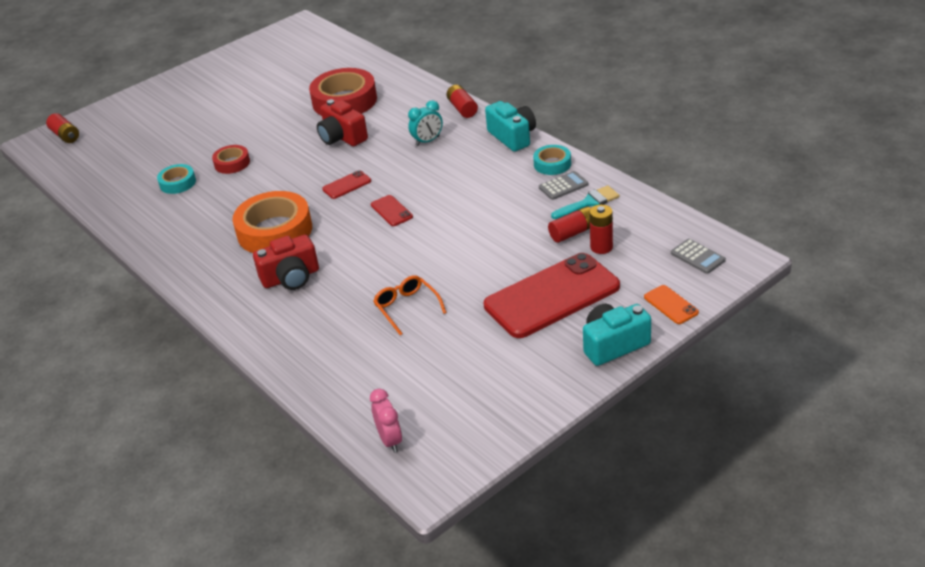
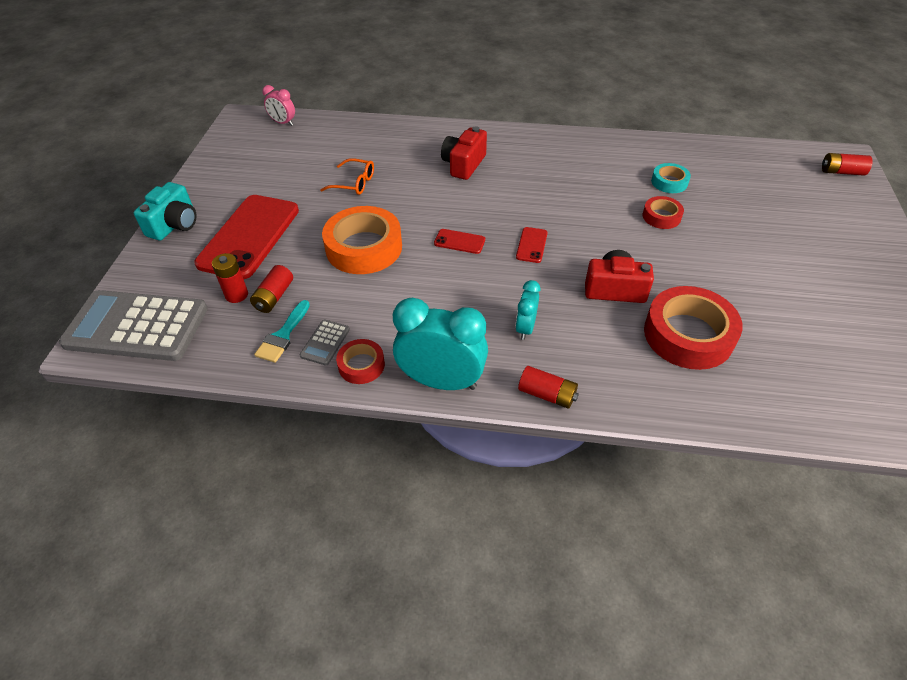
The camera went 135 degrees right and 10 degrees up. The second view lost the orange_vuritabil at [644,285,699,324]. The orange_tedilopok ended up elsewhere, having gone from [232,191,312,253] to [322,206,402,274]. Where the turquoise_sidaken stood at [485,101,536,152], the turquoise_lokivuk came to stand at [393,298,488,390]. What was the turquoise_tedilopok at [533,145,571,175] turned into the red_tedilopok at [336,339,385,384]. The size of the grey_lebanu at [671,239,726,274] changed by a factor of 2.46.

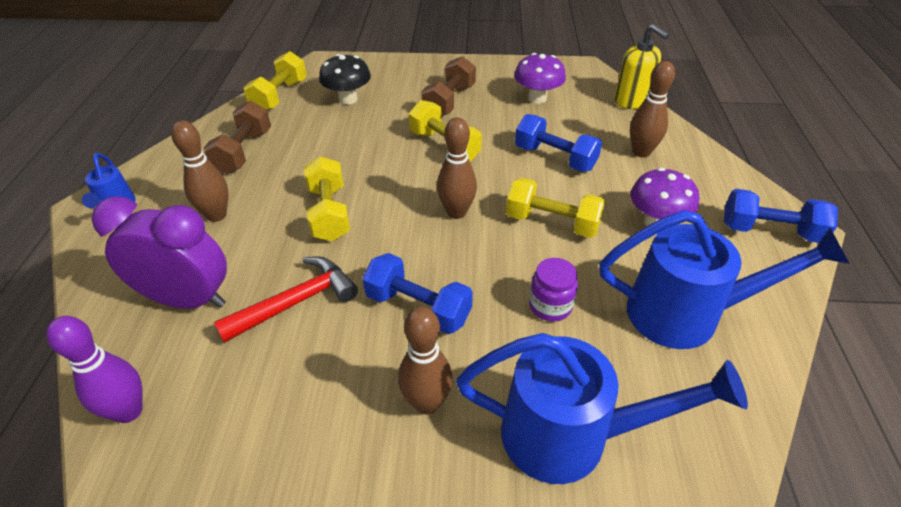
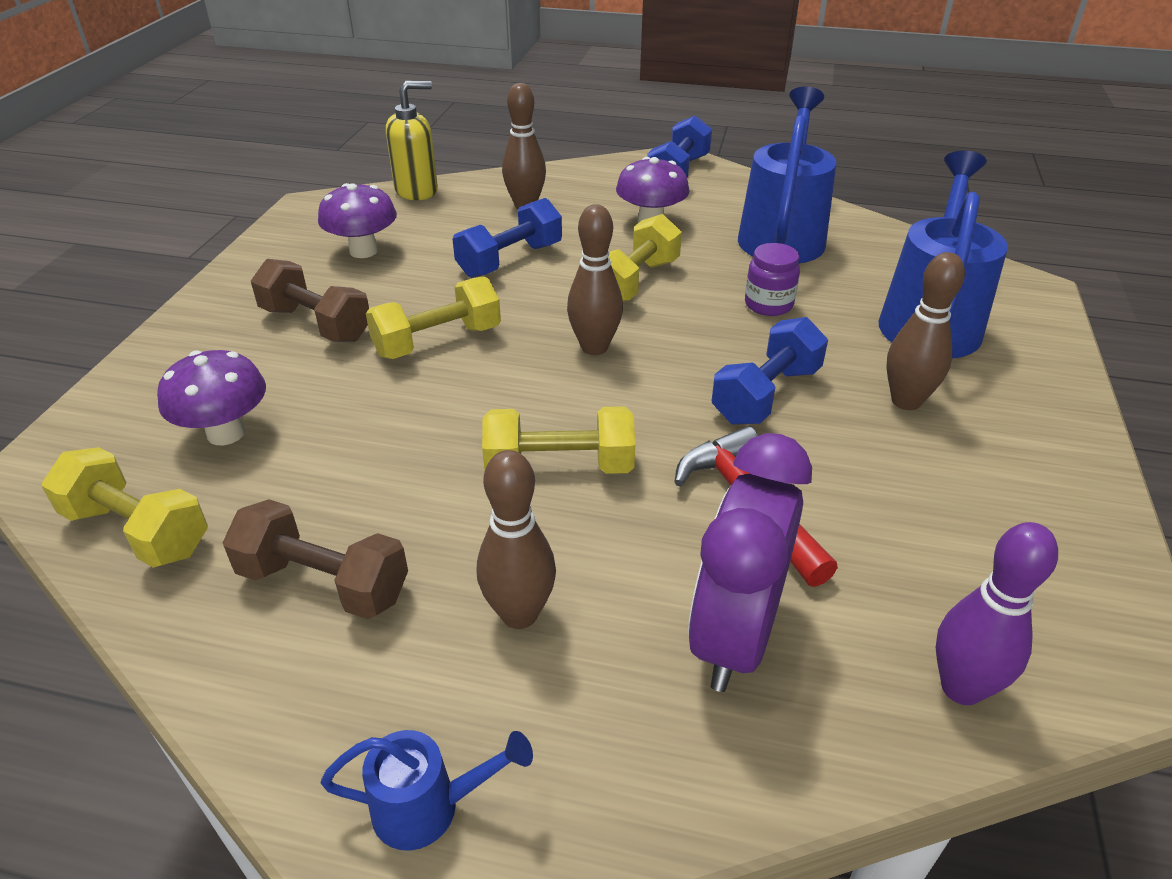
The camera went 80 degrees left and 5 degrees down. What was the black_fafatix at [319,54,371,105] turned into the purple_fafatix at [157,350,266,445].

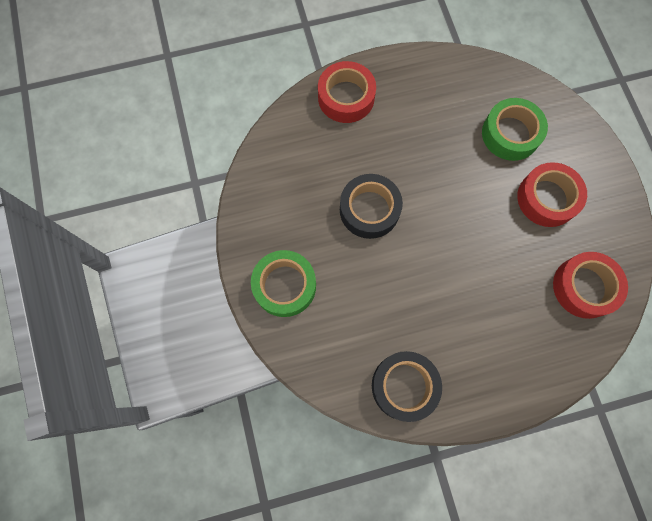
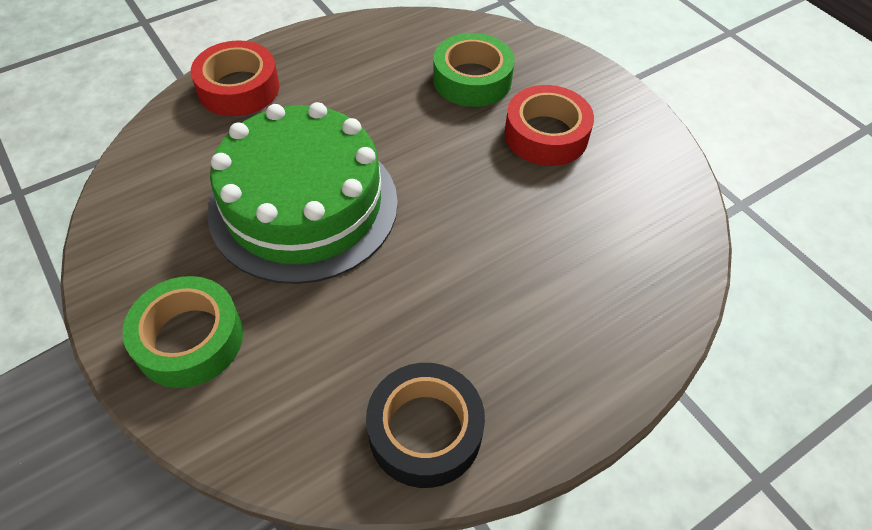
The camera went 20 degrees left and 20 degrees down. The second view lost the red_tedilopok at [553,252,628,319]. Where the black_tedilopok stood at [340,174,403,239], the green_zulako came to stand at [208,102,398,284].

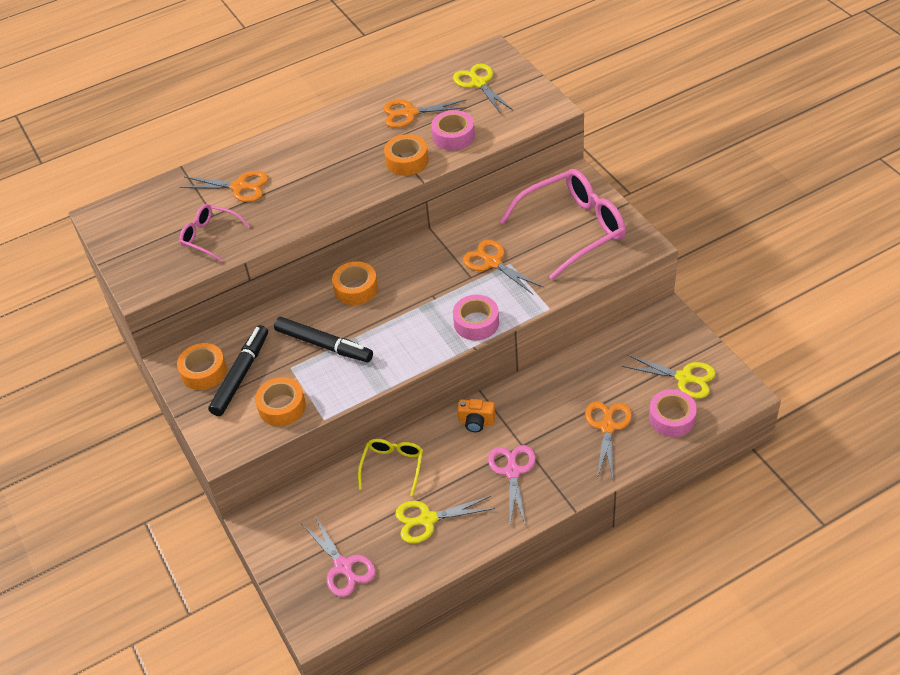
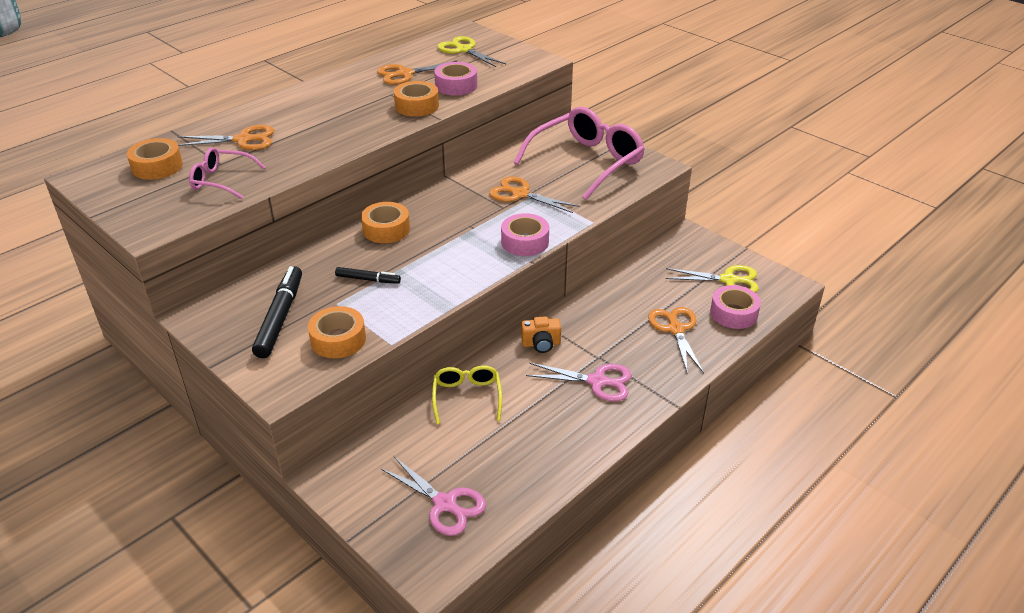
The camera went 20 degrees left and 10 degrees down. The second view lost the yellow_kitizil at [395,496,495,544]. The orange_tedilopok ended up elsewhere, having gone from [177,343,227,390] to [127,138,183,180]. The pink_kitizil at [488,445,536,526] ended up facing another way, 120 degrees clockwise from before. The size of the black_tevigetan at [274,317,373,362] changed by a factor of 0.55.

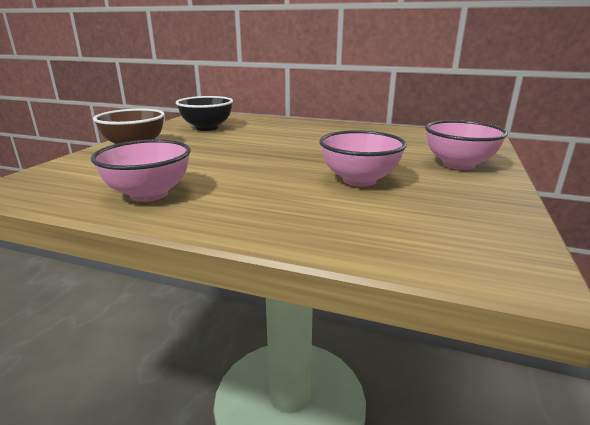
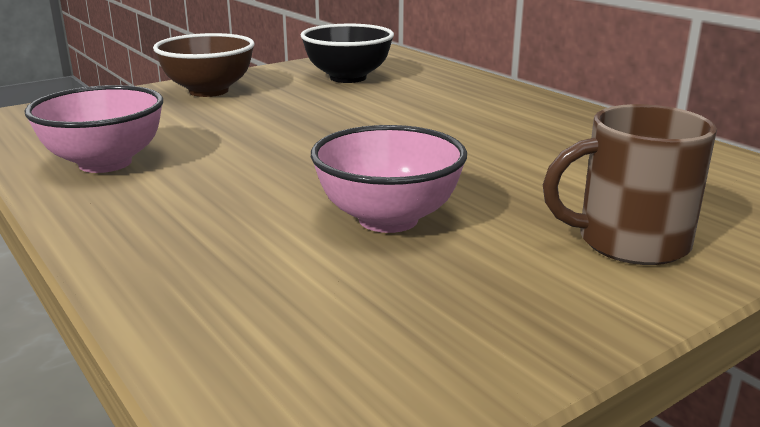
The camera went 35 degrees right and 0 degrees up. Where the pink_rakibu stood at [425,120,508,170], the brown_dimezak came to stand at [543,104,717,265].

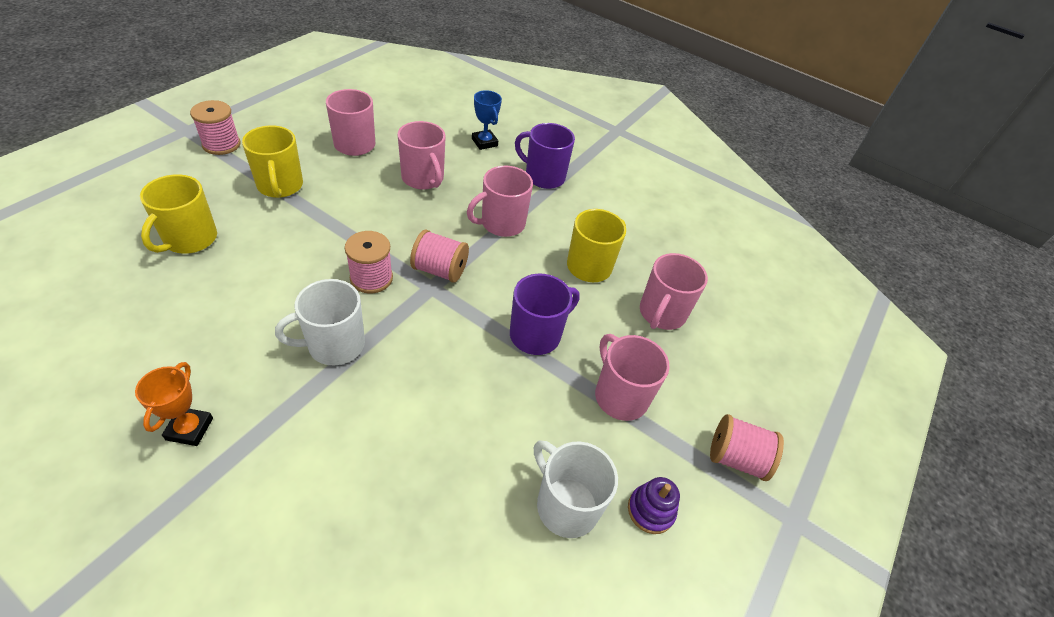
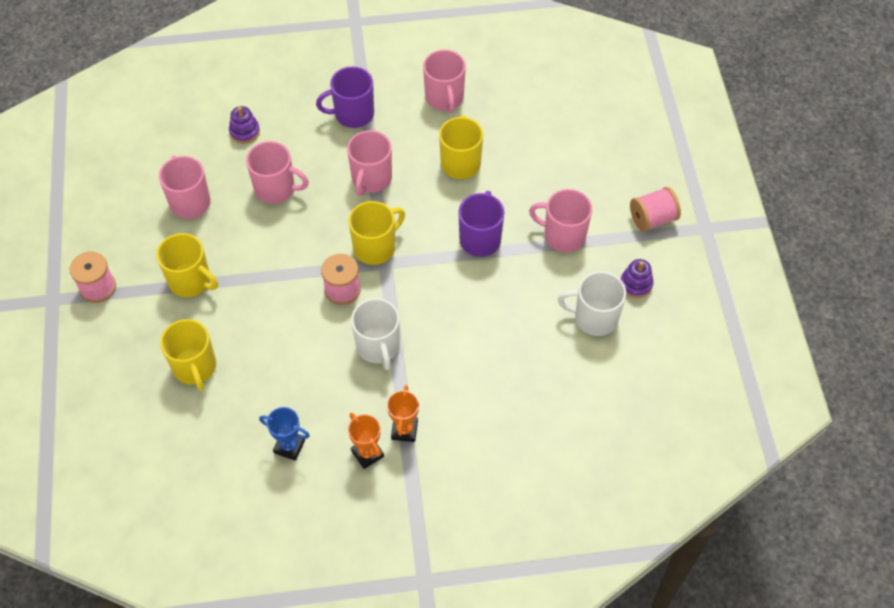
The camera went 35 degrees left and 10 degrees up. The second view gained the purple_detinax at [229,106,260,144]. The second view gained the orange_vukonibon at [387,385,419,442]. The blue_vukonibon ended up elsewhere, having gone from [472,90,502,150] to [259,407,310,461]. The pink_dimezak ended up elsewhere, having gone from [640,253,708,330] to [423,50,466,114]. Where the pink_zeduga stood at [410,229,469,283], the yellow_dimezak came to stand at [348,201,405,265]. The white_dimezak at [275,279,365,365] ended up facing another way, 45 degrees counterclockwise from before.

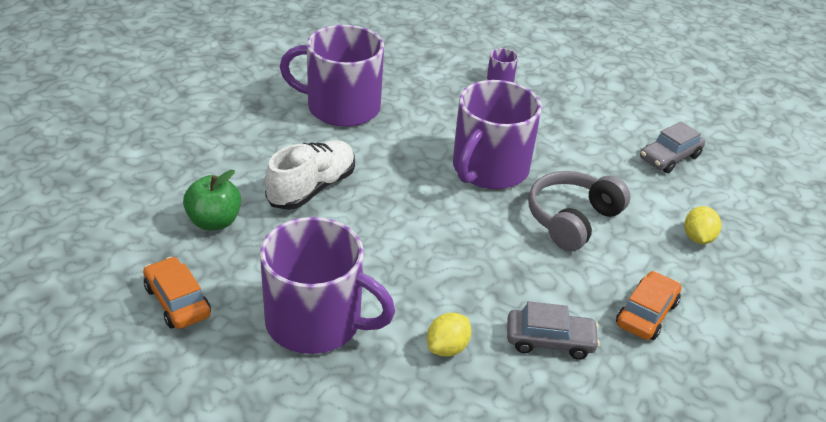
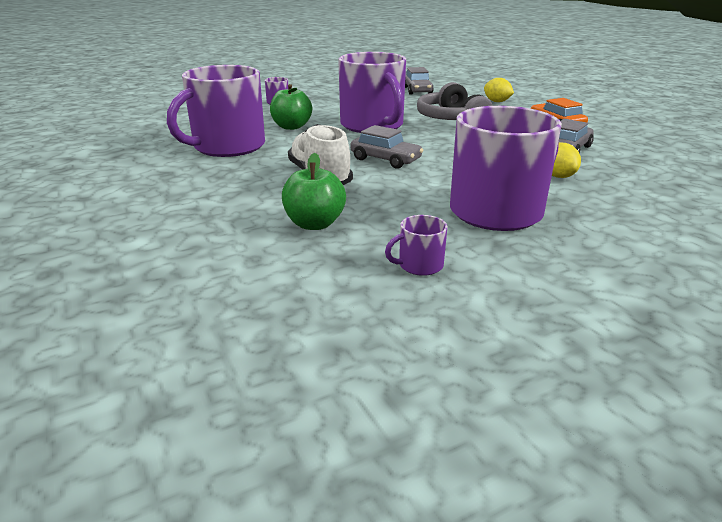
The camera went 55 degrees left and 10 degrees down. The second view gained the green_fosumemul at [270,84,312,130]. The second view gained the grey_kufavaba at [350,125,423,169]. Where the orange_kufavaba stood at [143,257,211,329], the purple_dimezak came to stand at [385,215,448,276].

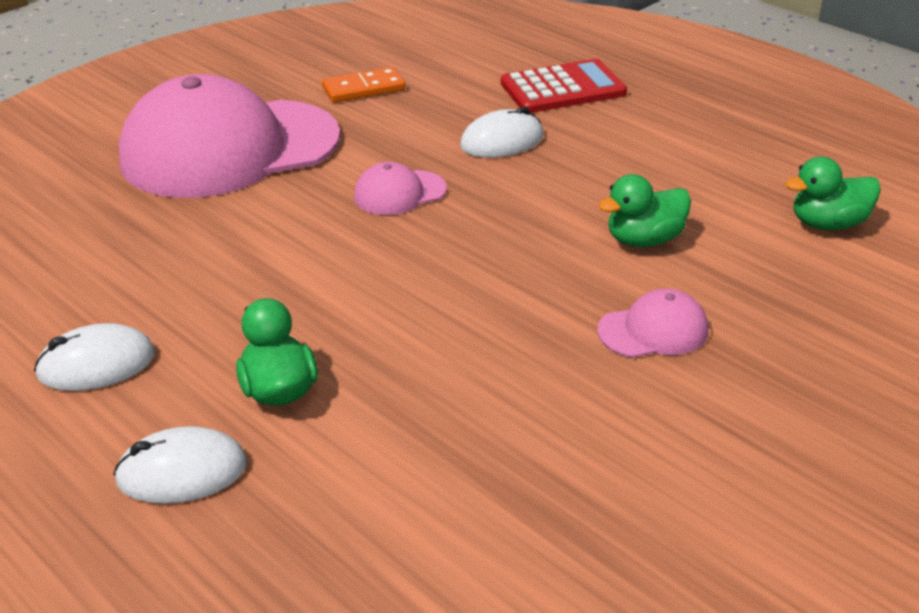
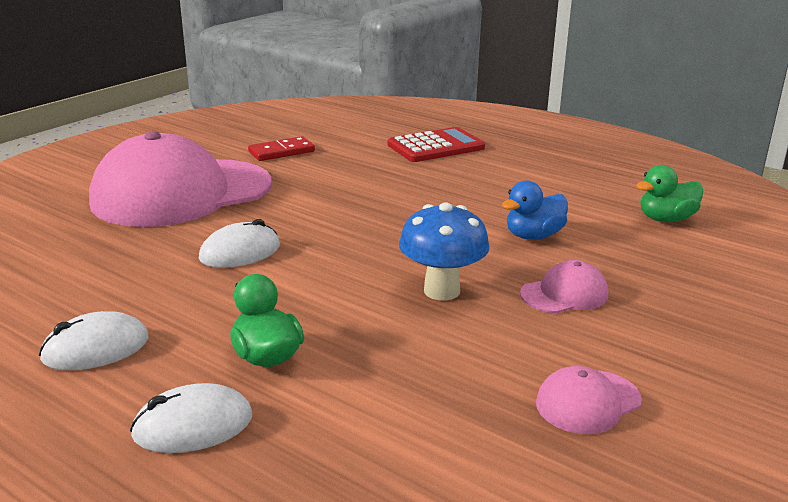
The camera went 10 degrees left and 10 degrees down. The second view gained the blue_fafatix at [399,202,490,300]. The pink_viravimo ended up elsewhere, having gone from [354,162,447,215] to [536,366,642,434]. The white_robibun ended up elsewhere, having gone from [460,107,544,158] to [199,219,280,268]. What was the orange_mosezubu at [322,67,405,103] turned into the red_mosezubu at [248,136,315,161]. What was the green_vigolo at [598,174,691,247] turned into the blue_vigolo at [502,180,568,240].

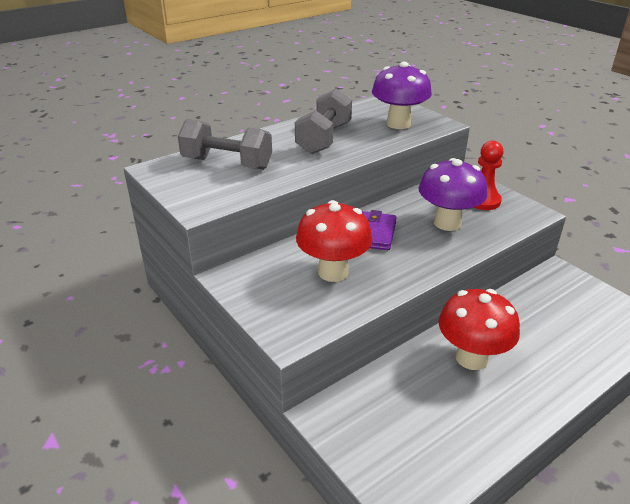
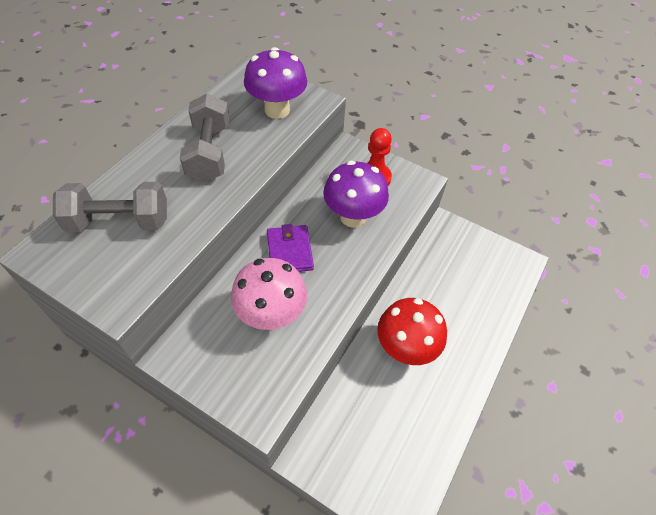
The camera went 25 degrees left and 20 degrees up. What was the red_fafatix at [296,200,372,282] turned into the pink_fafatix at [231,258,307,330].

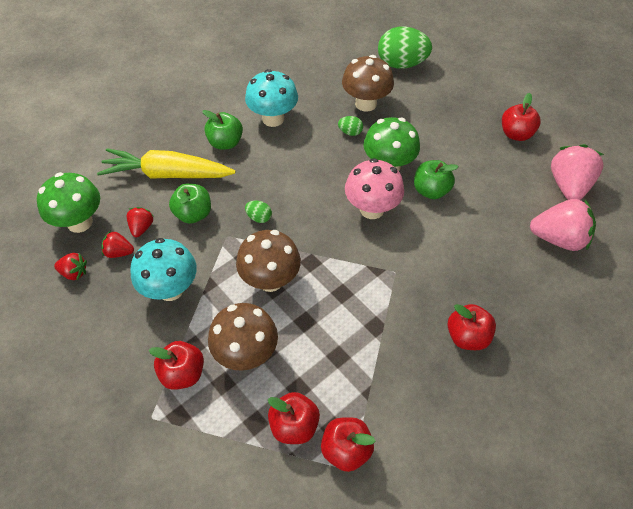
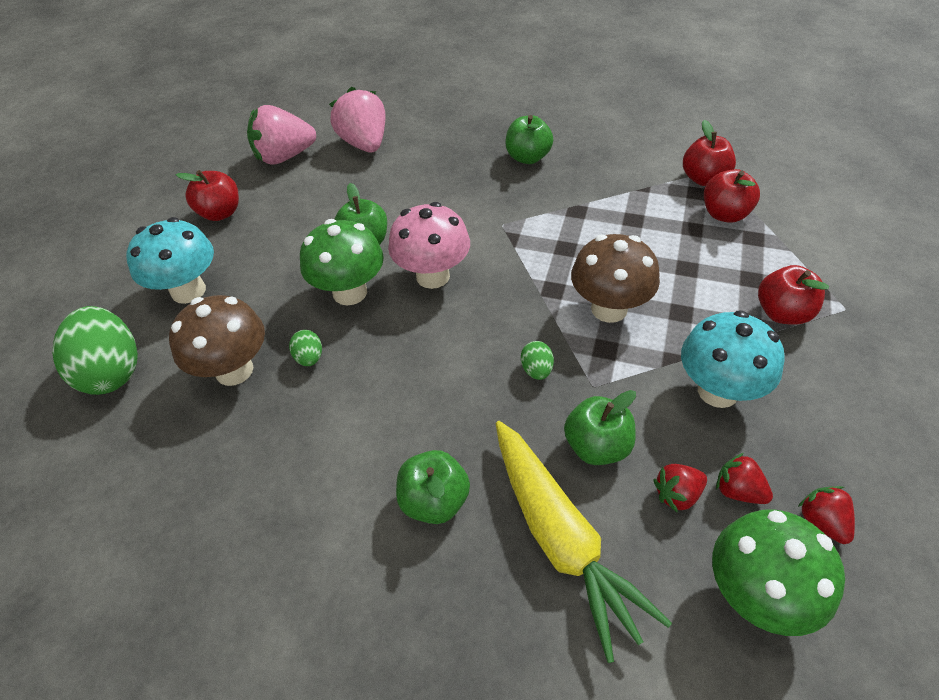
The camera went 120 degrees left and 5 degrees down. The second view lost the brown_fafatix at [208,303,278,371]. The turquoise_fafatix ended up elsewhere, having gone from [245,69,298,127] to [126,217,214,304]. What was the red_fosumemul at [447,304,496,350] turned into the green_fosumemul at [505,115,553,164]. The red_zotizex at [101,231,134,258] ended up facing another way, 150 degrees clockwise from before.

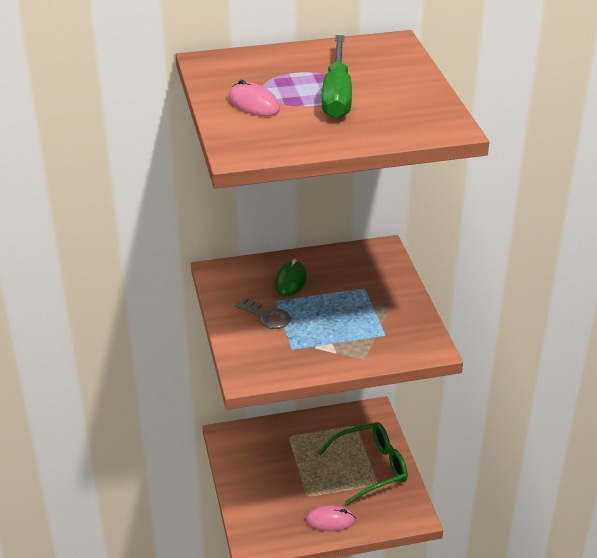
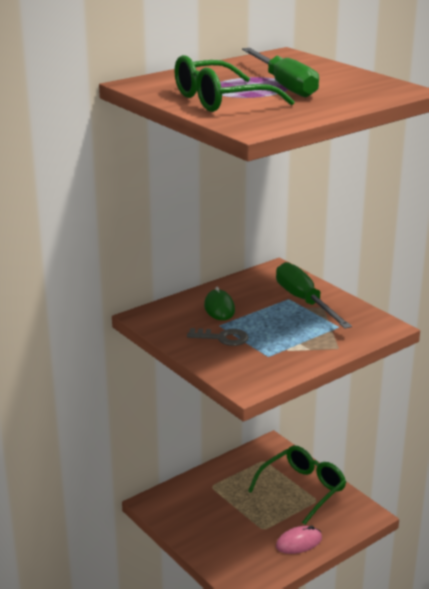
The camera went 25 degrees left and 10 degrees down. The second view gained the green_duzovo at [276,262,352,329]. Where the pink_robibun stood at [228,80,280,116], the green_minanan came to stand at [174,55,295,112].

